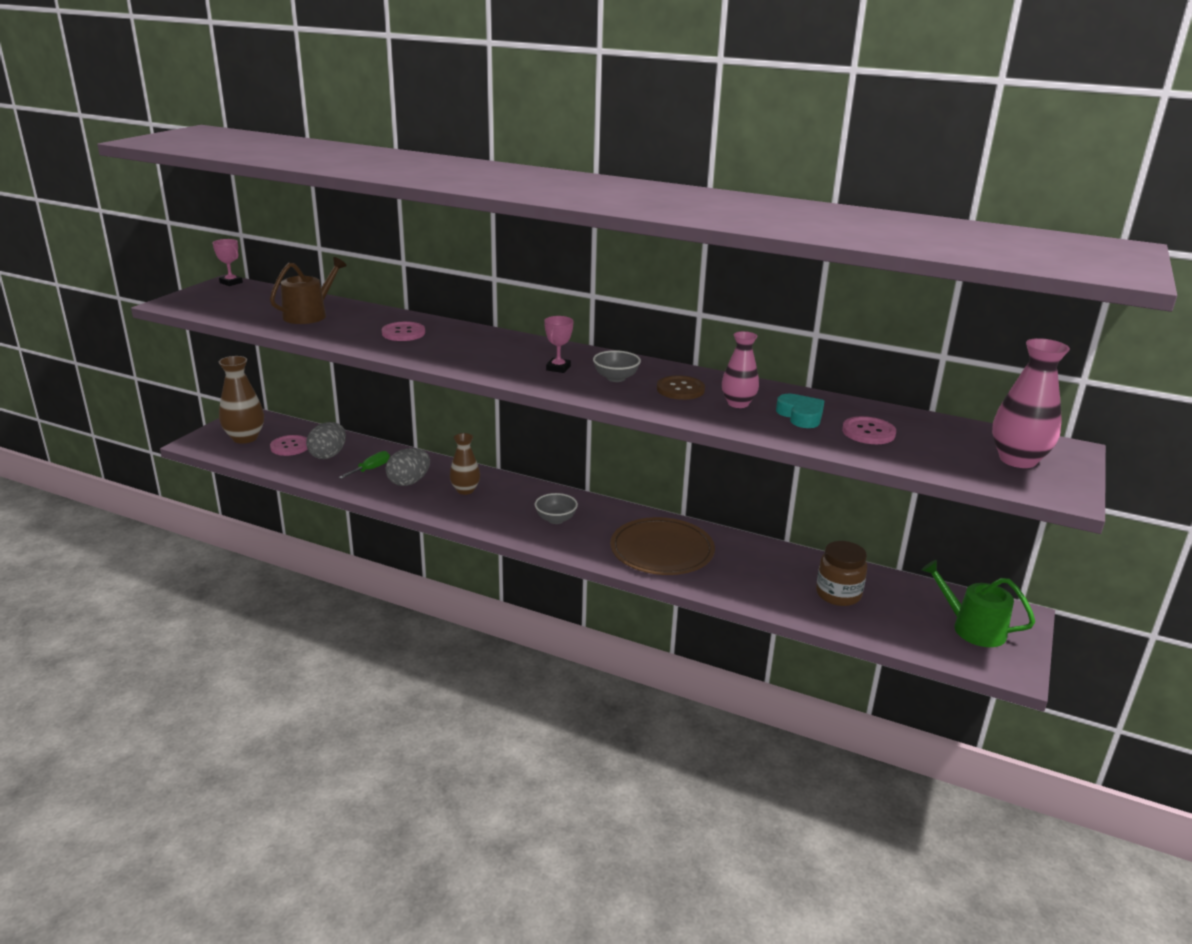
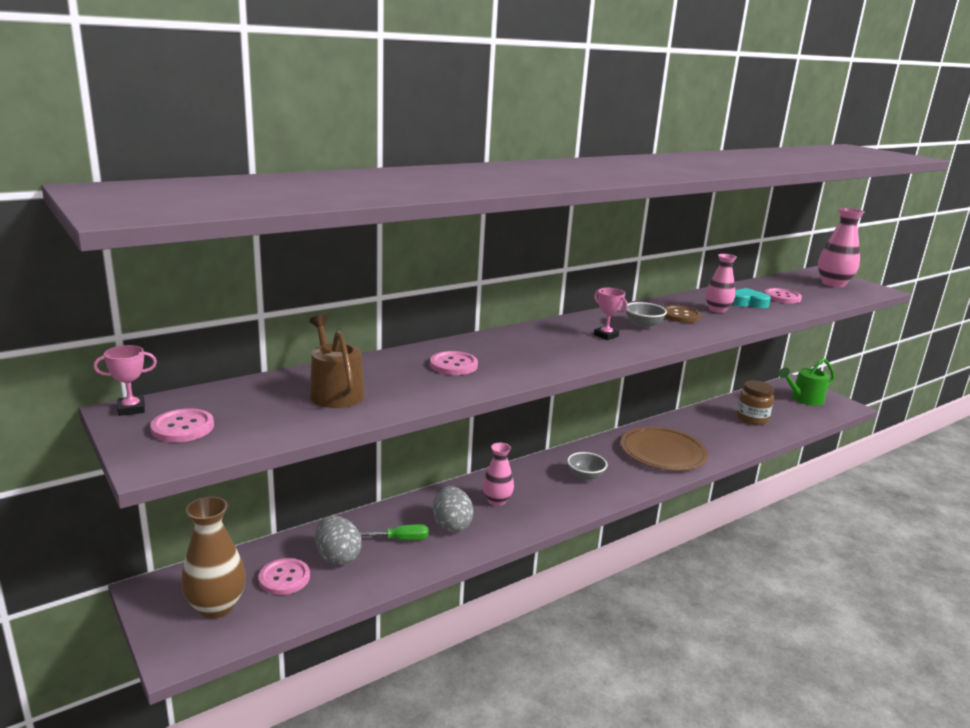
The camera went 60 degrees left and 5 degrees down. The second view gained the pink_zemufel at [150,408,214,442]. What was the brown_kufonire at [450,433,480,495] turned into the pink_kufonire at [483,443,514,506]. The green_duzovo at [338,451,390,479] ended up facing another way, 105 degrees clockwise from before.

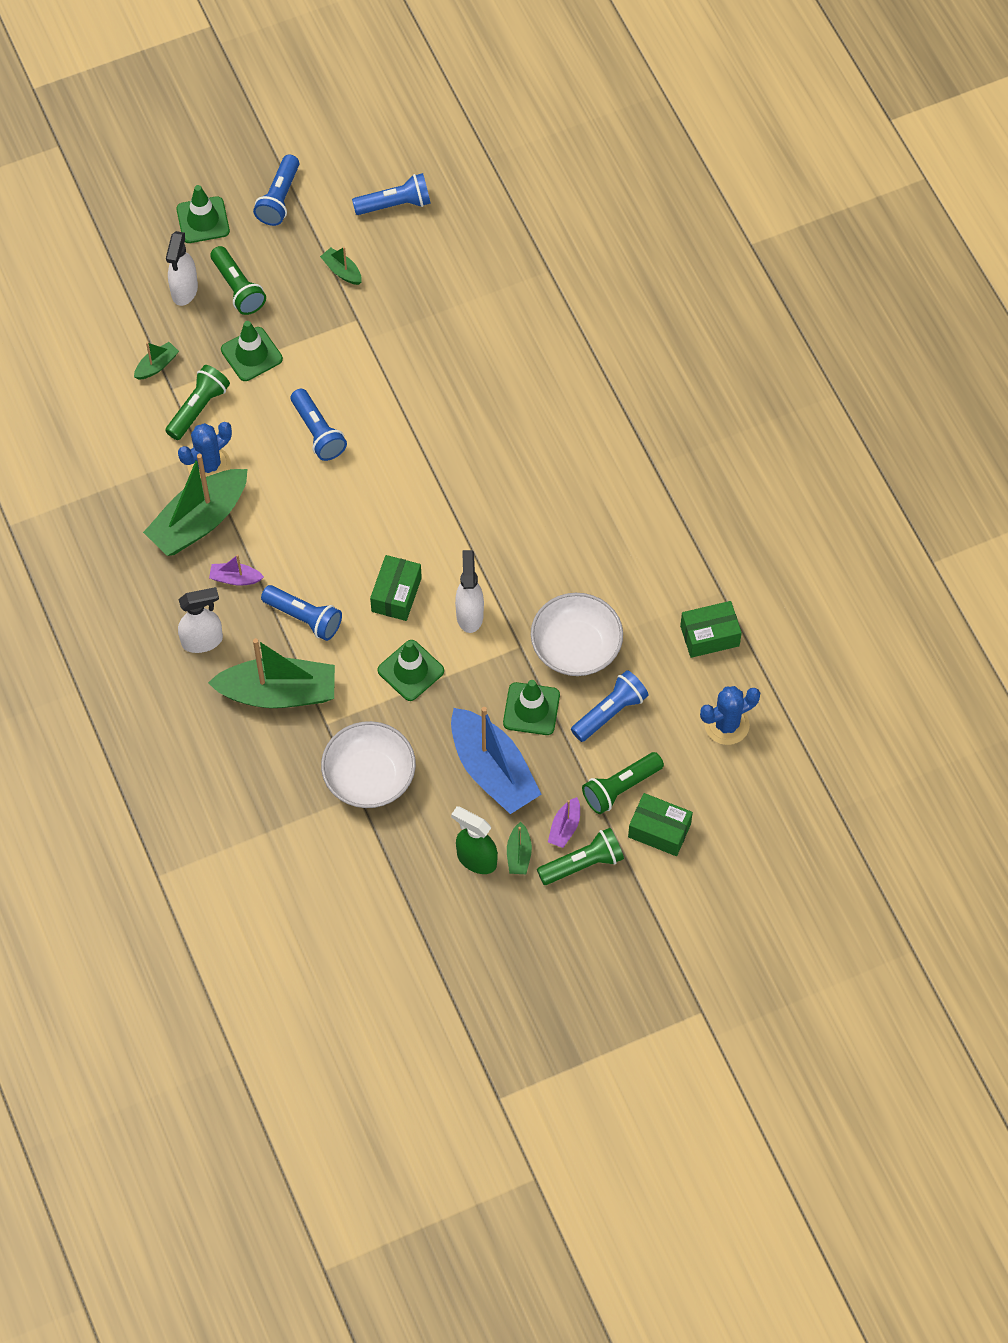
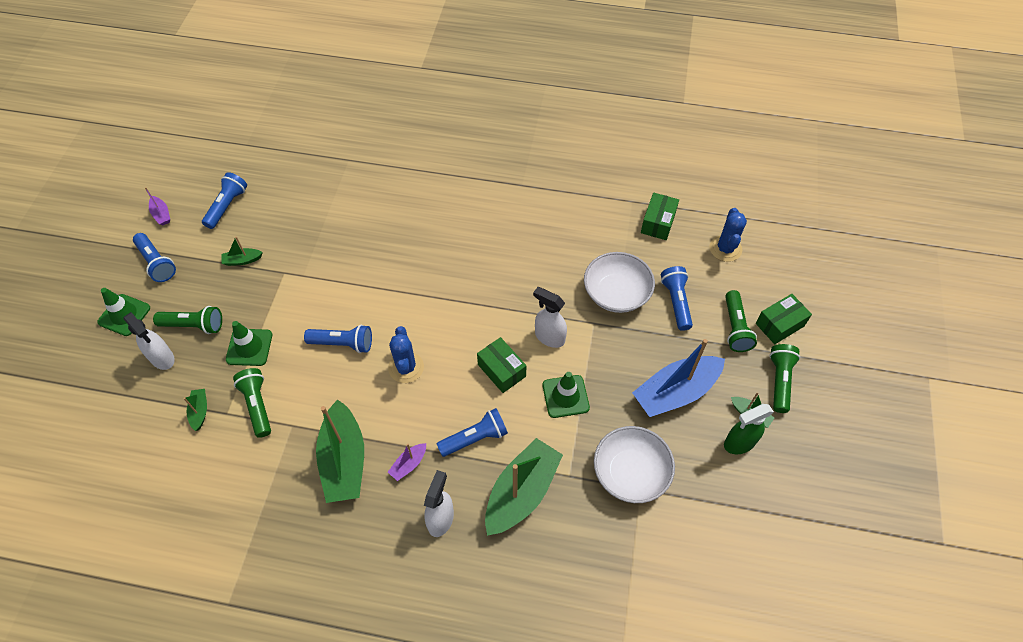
The camera went 55 degrees left and 5 degrees down. The second view lost the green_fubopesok at [503,680,560,735]. The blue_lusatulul ended up elsewhere, having gone from [178,422,232,478] to [388,326,424,383]. The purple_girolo ended up elsewhere, having gone from [548,797,580,848] to [145,187,170,225]. The blue_girolo at [451,707,542,814] ended up facing another way, 150 degrees clockwise from before.

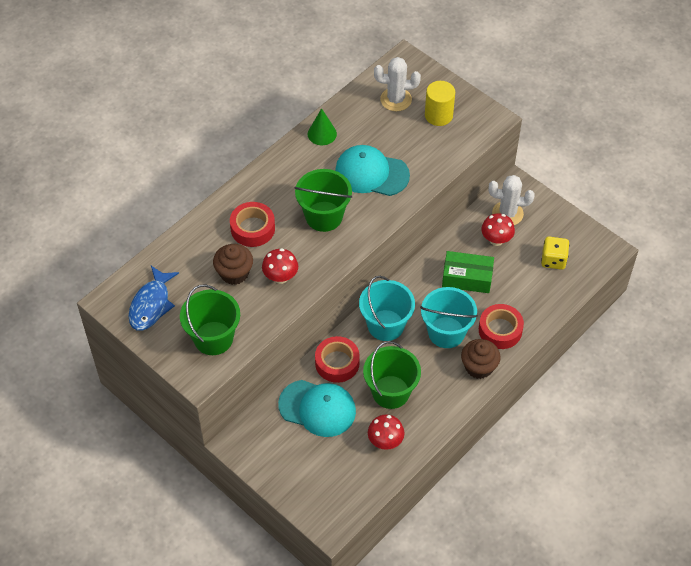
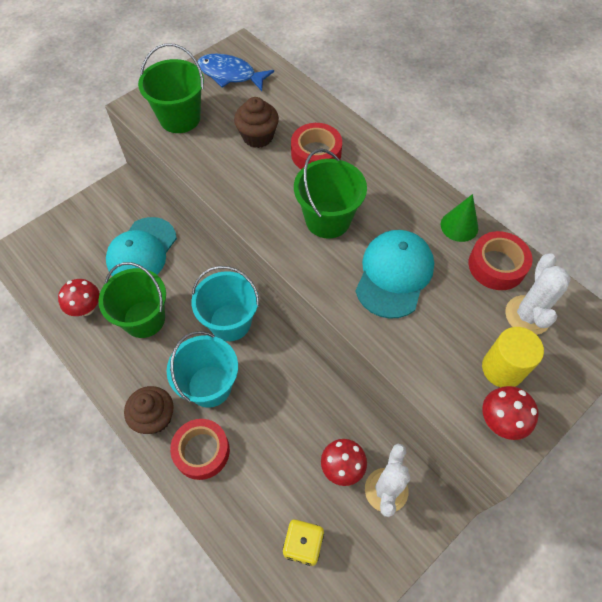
The camera went 95 degrees right and 5 degrees up. The second view lost the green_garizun at [442,251,494,293]. The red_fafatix ended up elsewhere, having gone from [262,248,298,284] to [482,386,539,440]. The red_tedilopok ended up elsewhere, having gone from [315,336,360,383] to [468,231,533,290].

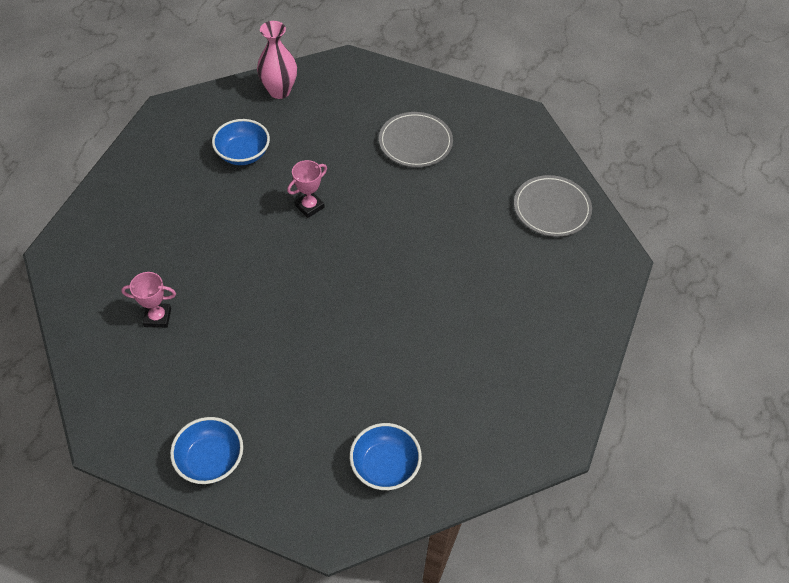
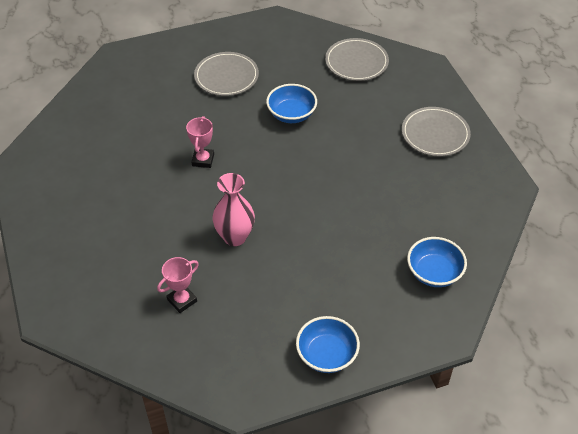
The camera went 40 degrees left and 5 degrees down. The second view gained the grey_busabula at [402,107,471,156]. The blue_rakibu ended up elsewhere, having gone from [212,119,270,165] to [266,84,317,123]. The pink_kufonire ended up elsewhere, having gone from [257,21,297,99] to [212,173,255,246].

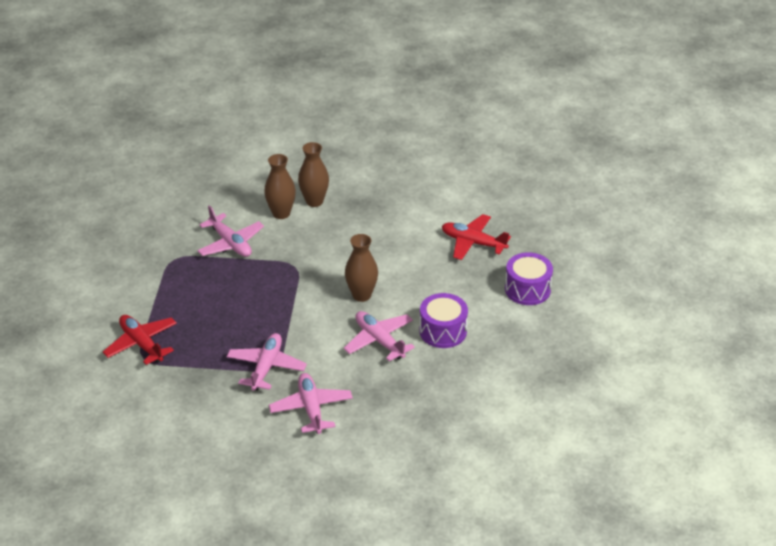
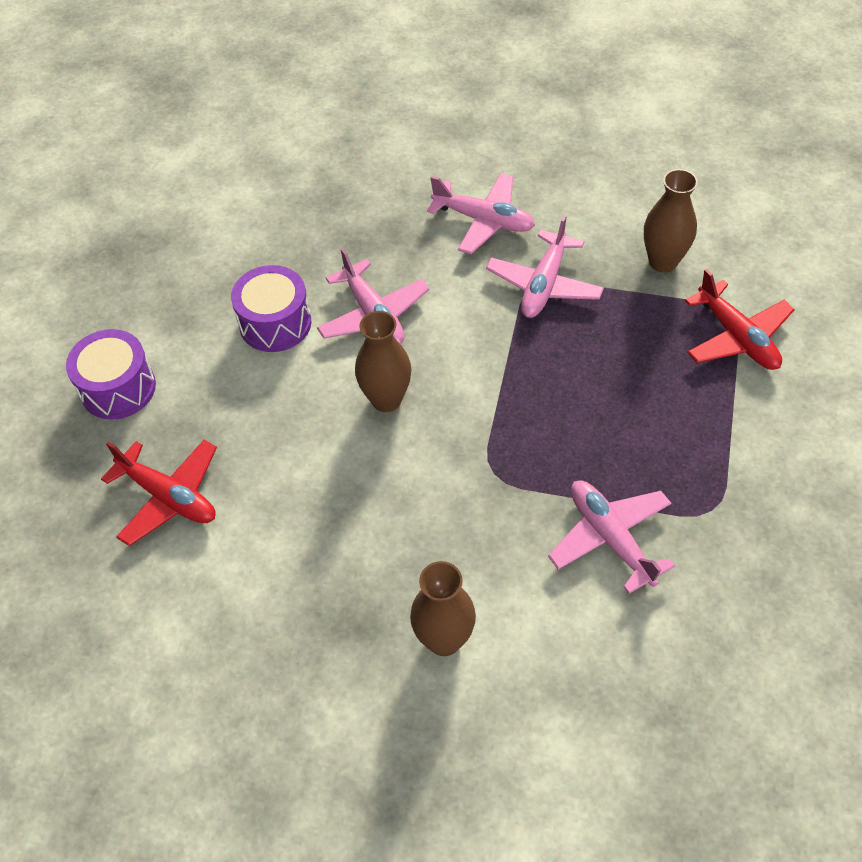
The camera went 170 degrees left and 15 degrees up. The brown_kufonire ended up elsewhere, having gone from [264,154,296,219] to [644,169,698,273]. The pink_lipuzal at [269,373,353,434] ended up facing another way, 60 degrees counterclockwise from before.

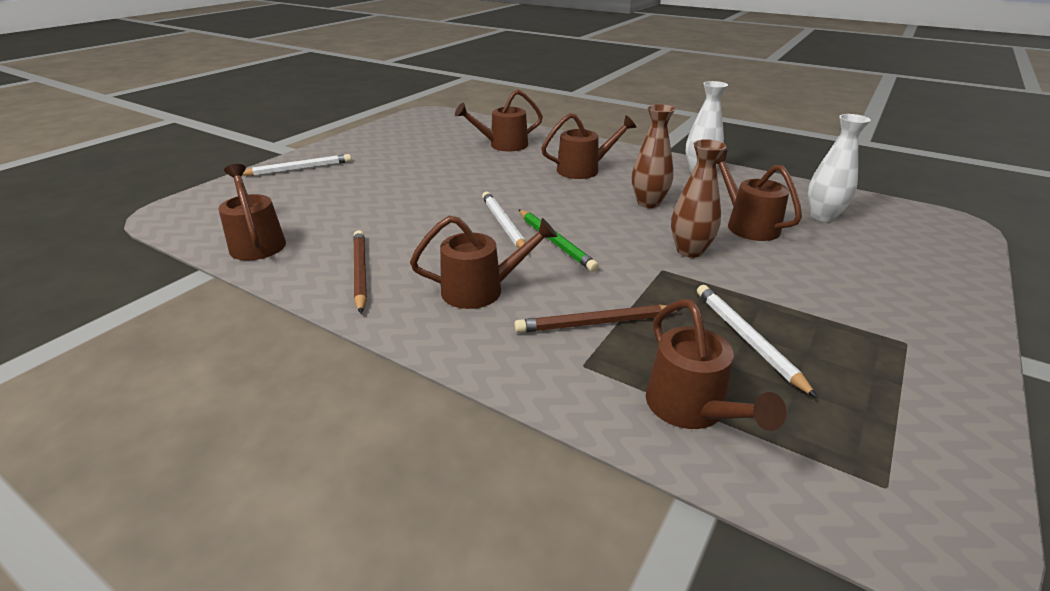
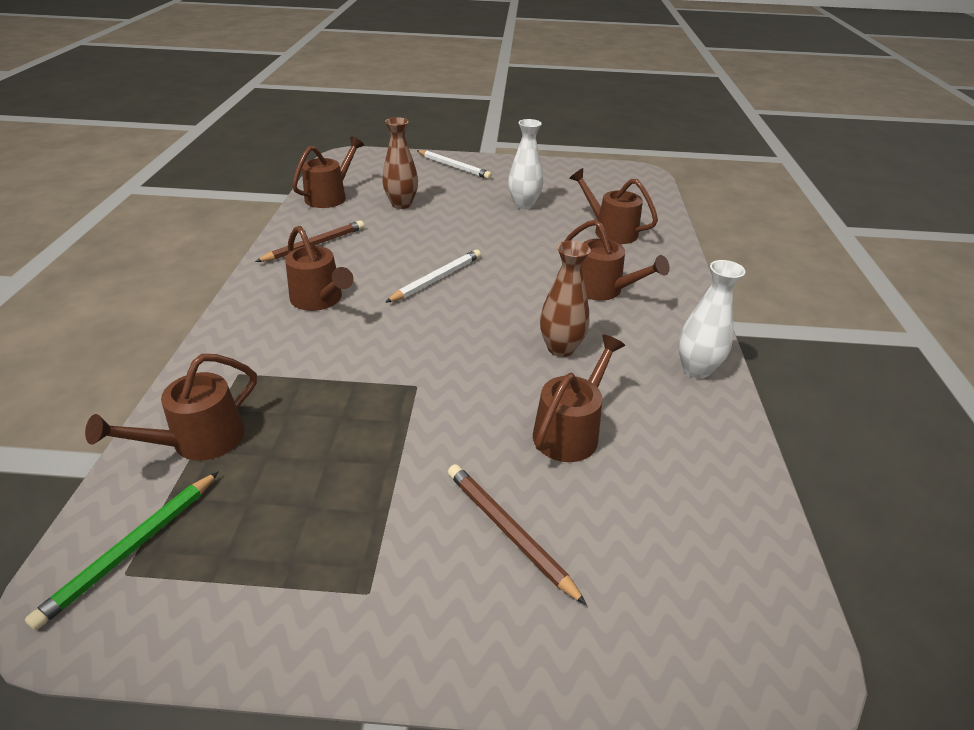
The camera went 60 degrees right and 5 degrees up. The second view lost the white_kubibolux at [697,285,818,398]. The brown_kubibolux ended up elsewhere, having gone from [514,305,683,333] to [448,464,587,605]. The green_kubibolux ended up elsewhere, having gone from [519,210,599,272] to [25,472,218,630]. The brown_kufonire ended up elsewhere, having gone from [671,139,727,258] to [382,117,418,209]. The white_kufonire ended up elsewhere, having gone from [808,114,871,222] to [508,119,544,209].

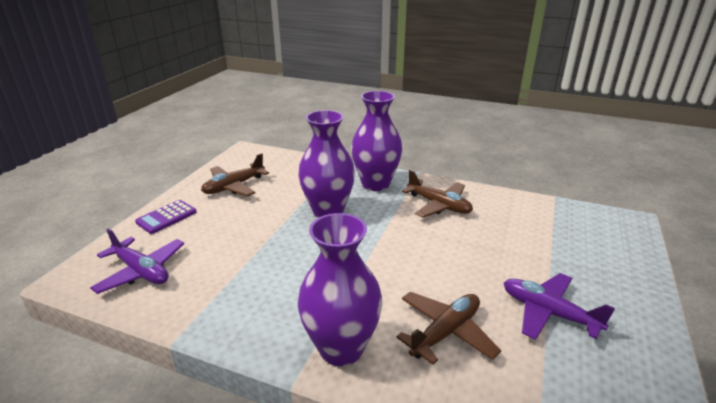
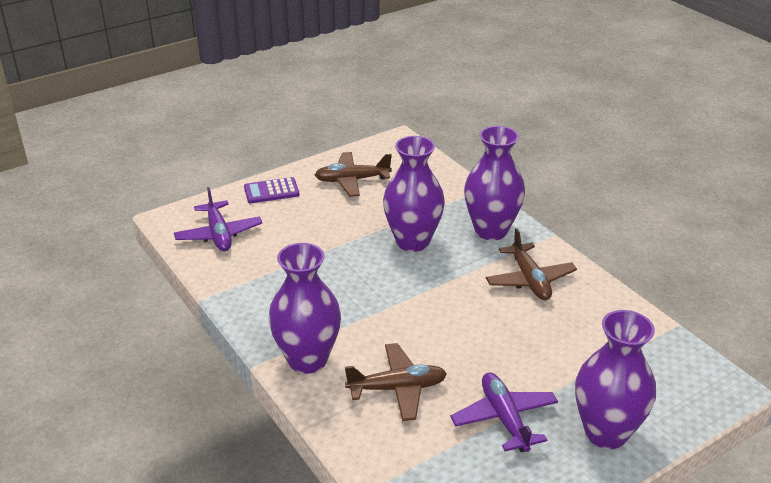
The camera went 35 degrees right and 5 degrees up. The second view gained the purple_kufonire at [575,310,656,449].

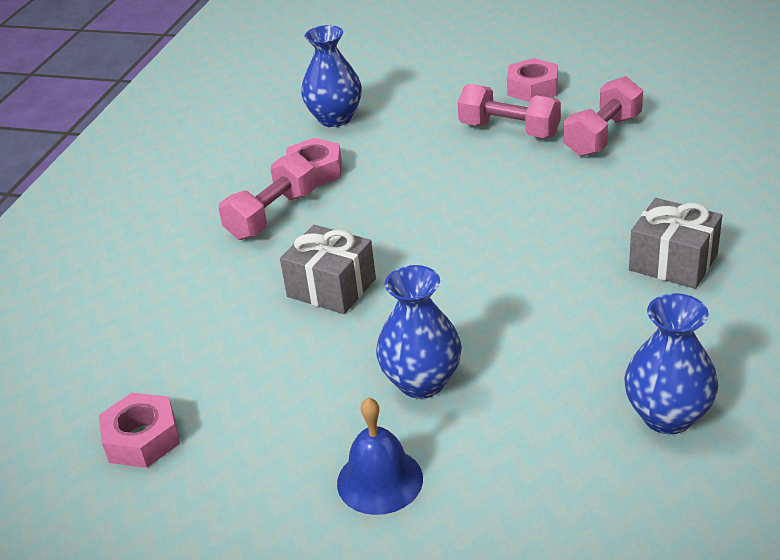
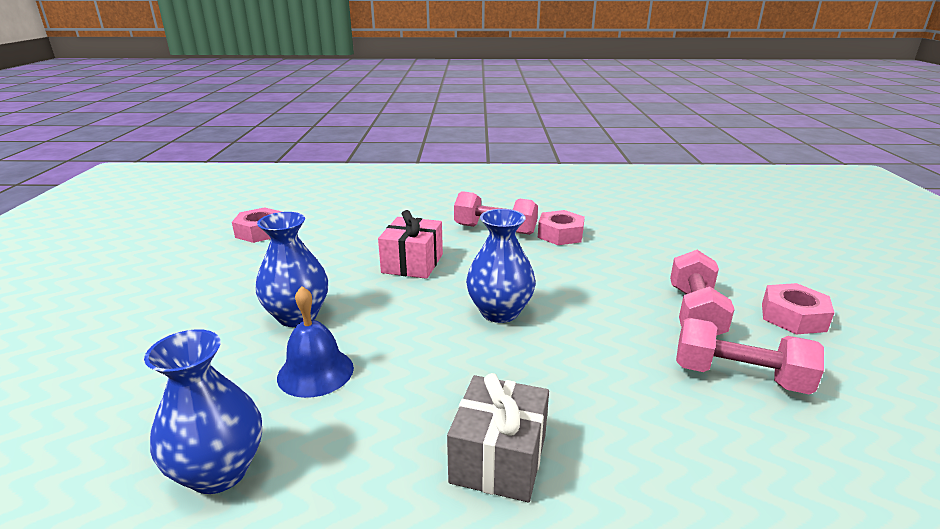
The camera went 70 degrees right and 10 degrees down. The blue_kufonire ended up elsewhere, having gone from [301,25,362,127] to [466,209,536,323]. The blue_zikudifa ended up elsewhere, having gone from [337,397,423,515] to [277,286,354,398]. What was the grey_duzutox at [280,225,376,314] turned into the pink_duzutox at [378,210,443,279].

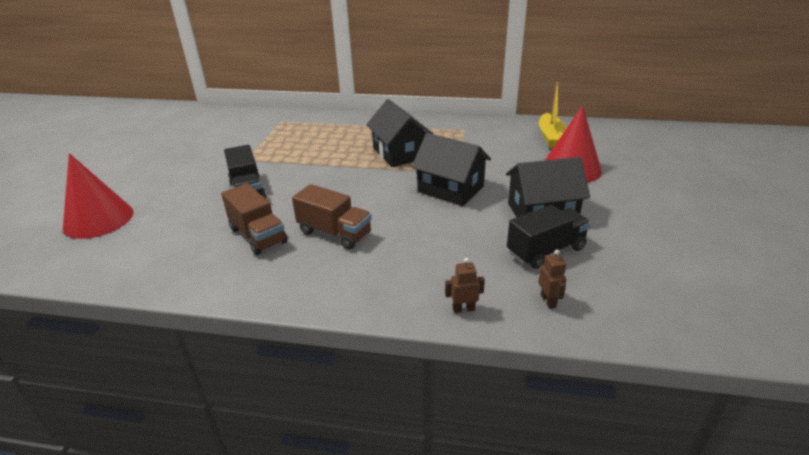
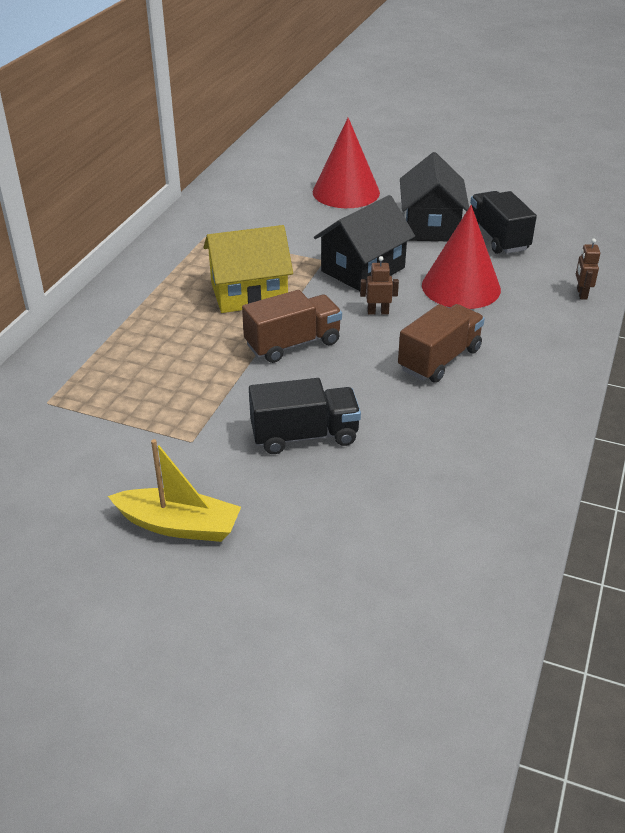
The camera went 80 degrees left and 5 degrees up. The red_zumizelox ended up elsewhere, having gone from [63,153,133,239] to [422,205,501,309]. The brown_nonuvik ended up elsewhere, having gone from [221,183,288,255] to [242,290,342,363]. The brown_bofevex ended up elsewhere, having gone from [538,250,567,309] to [360,256,399,315]. The yellow_girolo ended up elsewhere, having gone from [539,82,566,148] to [108,439,241,542]. What was the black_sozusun at [366,99,433,167] turned into the yellow_sozusun at [204,225,293,313].

